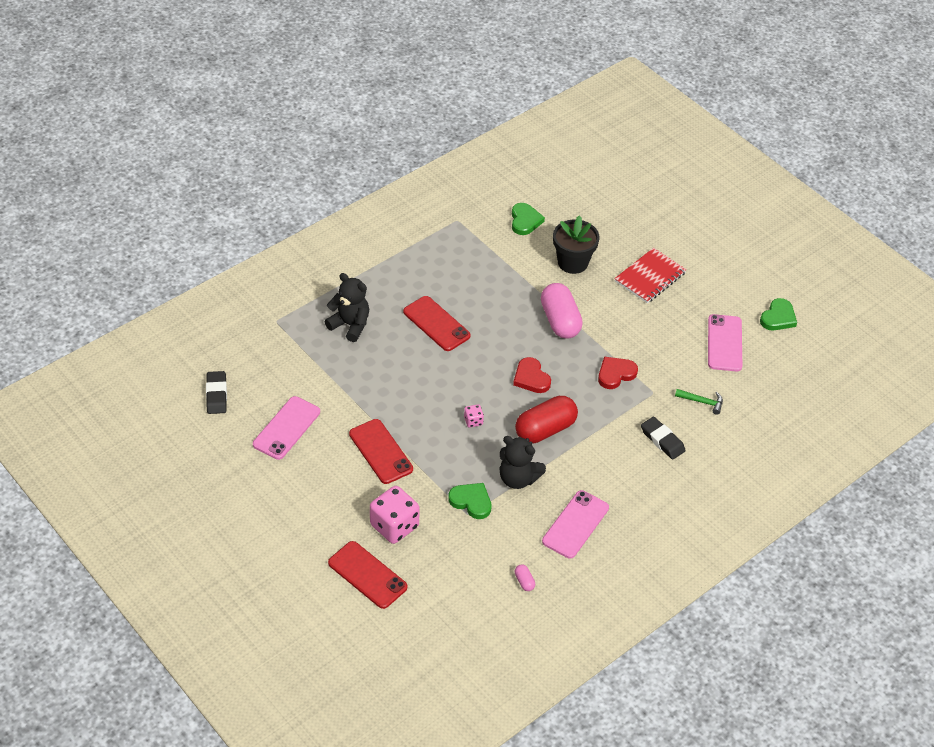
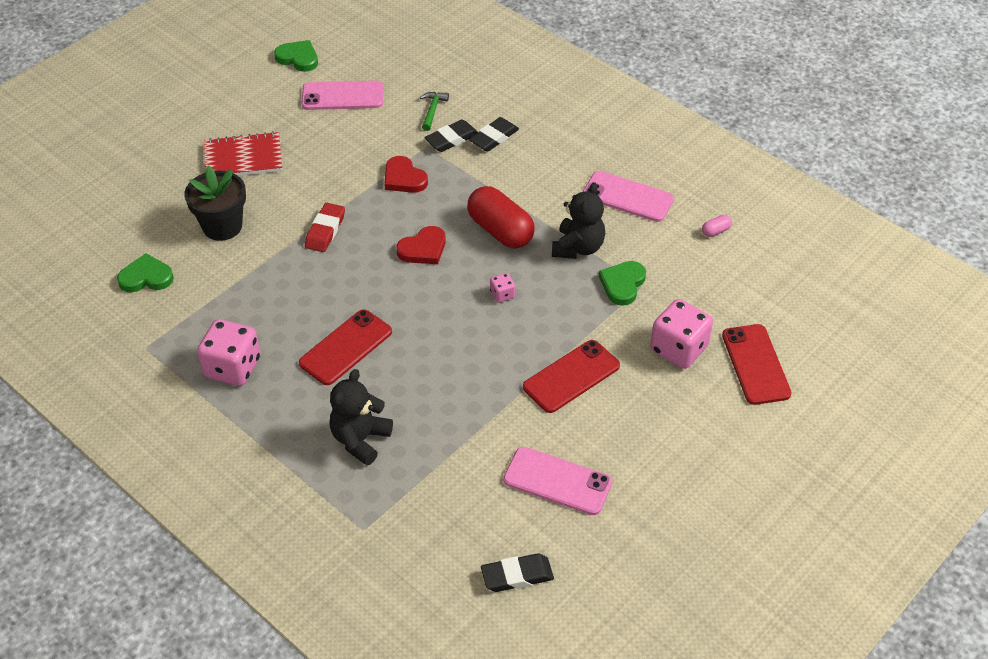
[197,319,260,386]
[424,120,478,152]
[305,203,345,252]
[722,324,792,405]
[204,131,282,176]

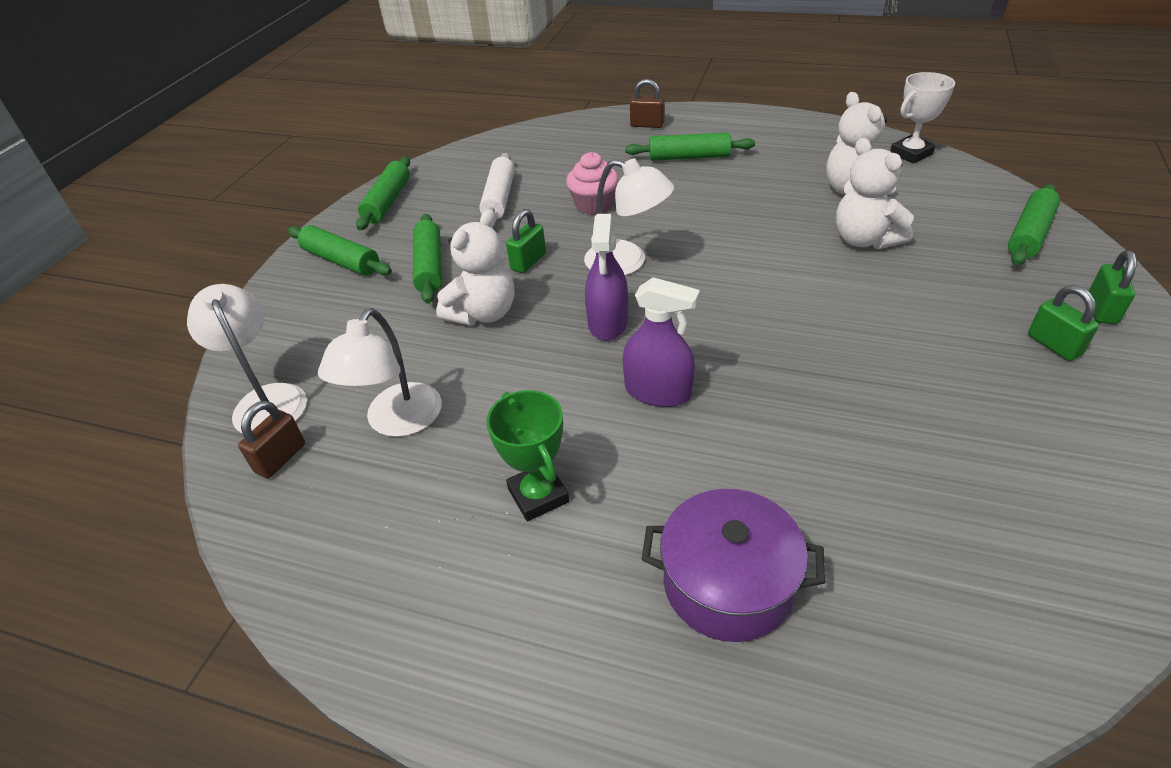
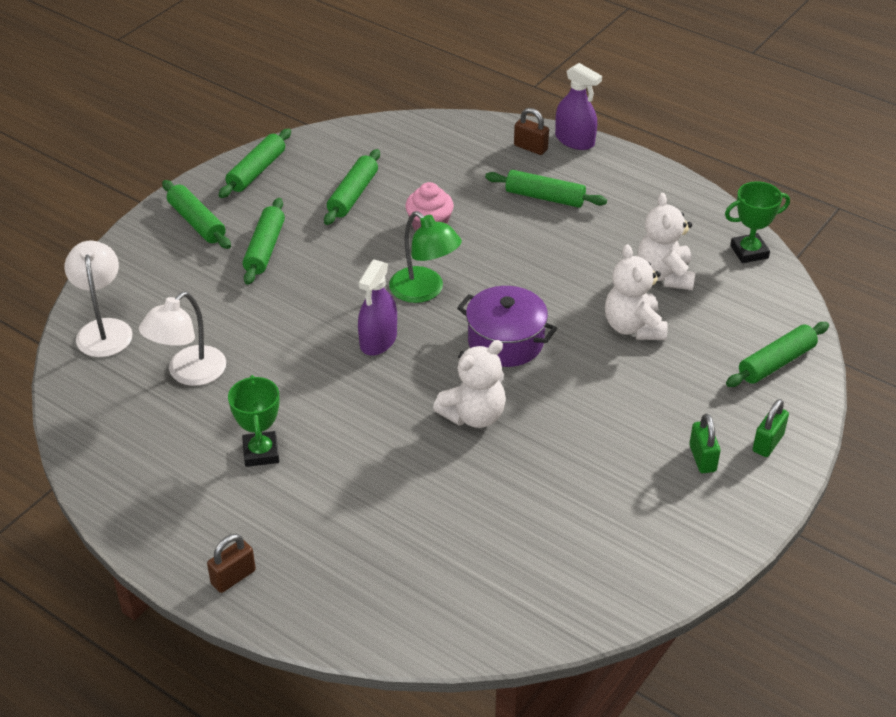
[506,209,546,273] (first image)
[207,534,256,593]
[433,340,506,428]
[555,63,602,150]
[457,286,557,367]
[324,149,380,225]
[389,211,462,303]
[725,181,790,263]

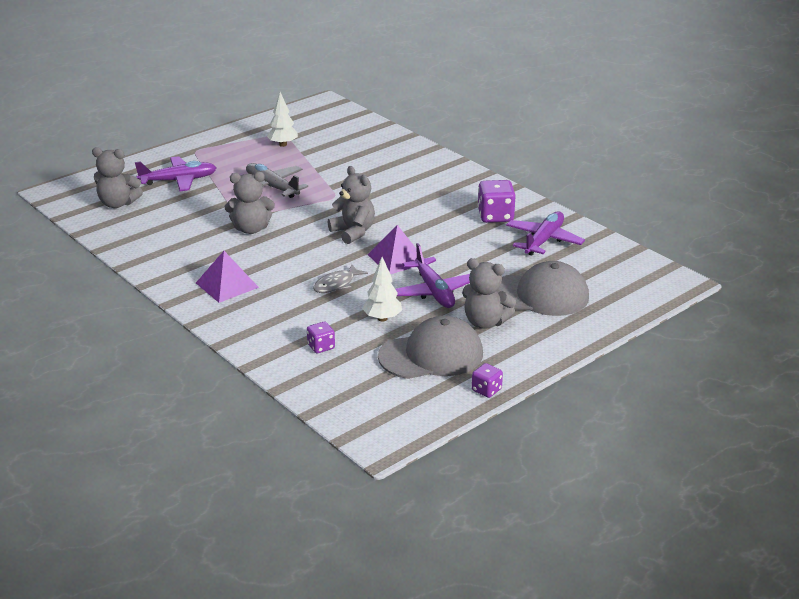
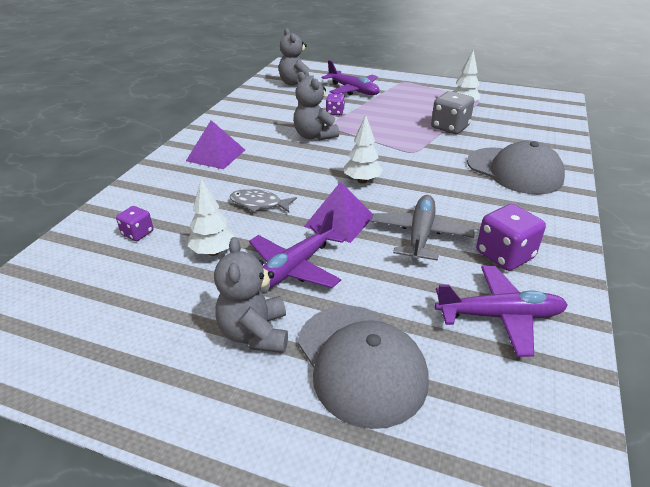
[431,91,474,134]
[370,195,475,262]
[467,140,565,194]
[326,93,345,115]
[344,115,383,184]

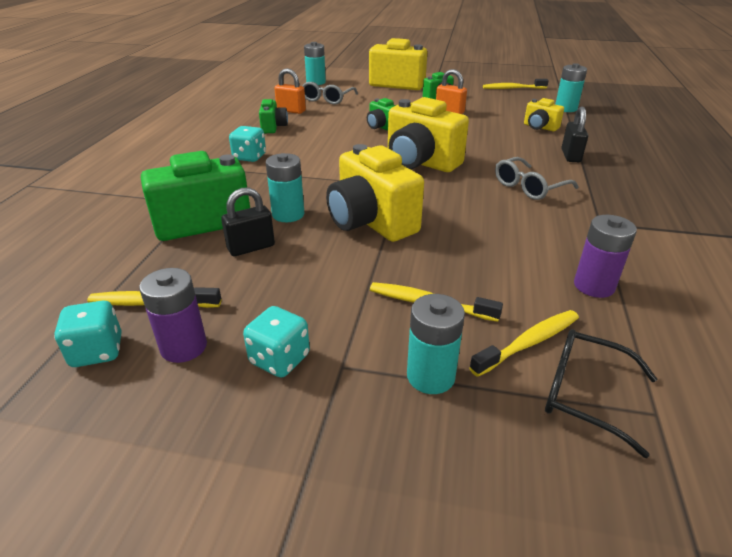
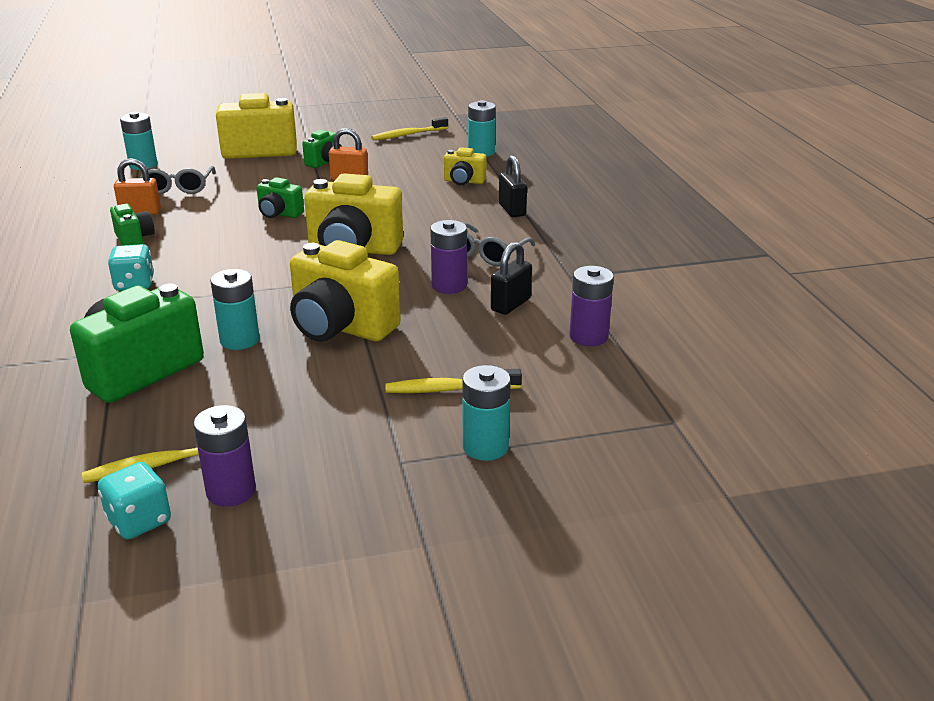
[243,306,310,378] (first image)
[469,310,579,377] (first image)
[545,329,657,458] (first image)
[430,220,467,294]
[491,242,532,315]

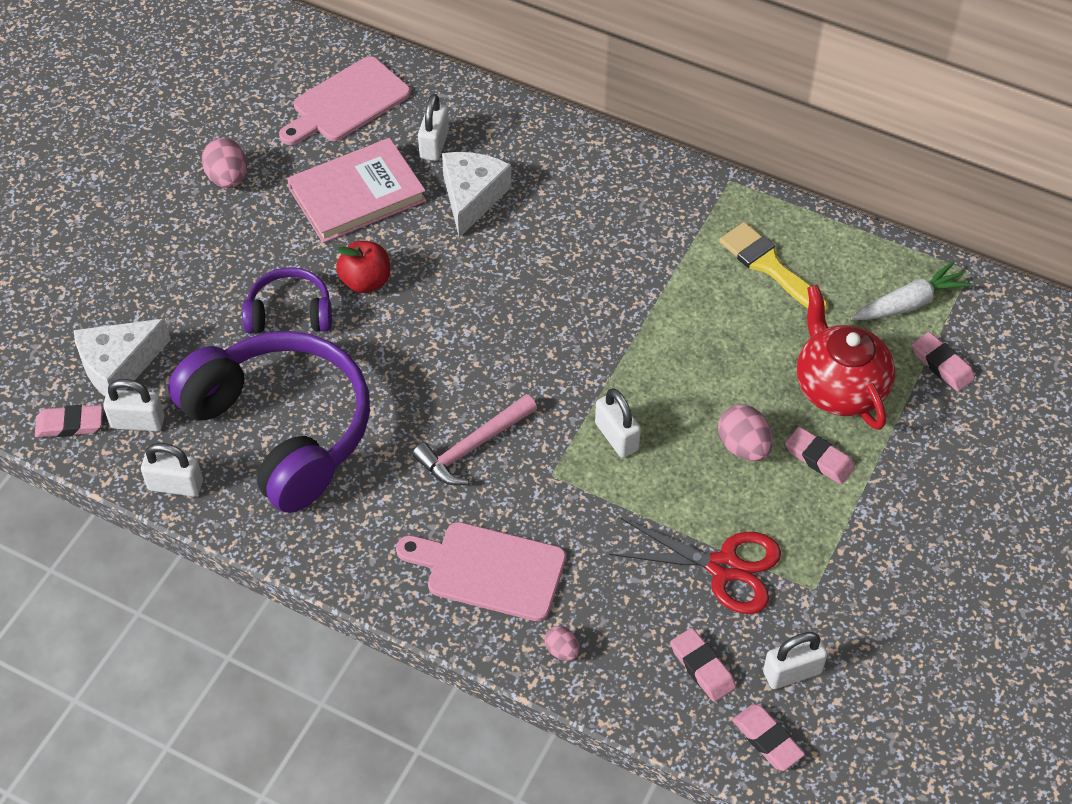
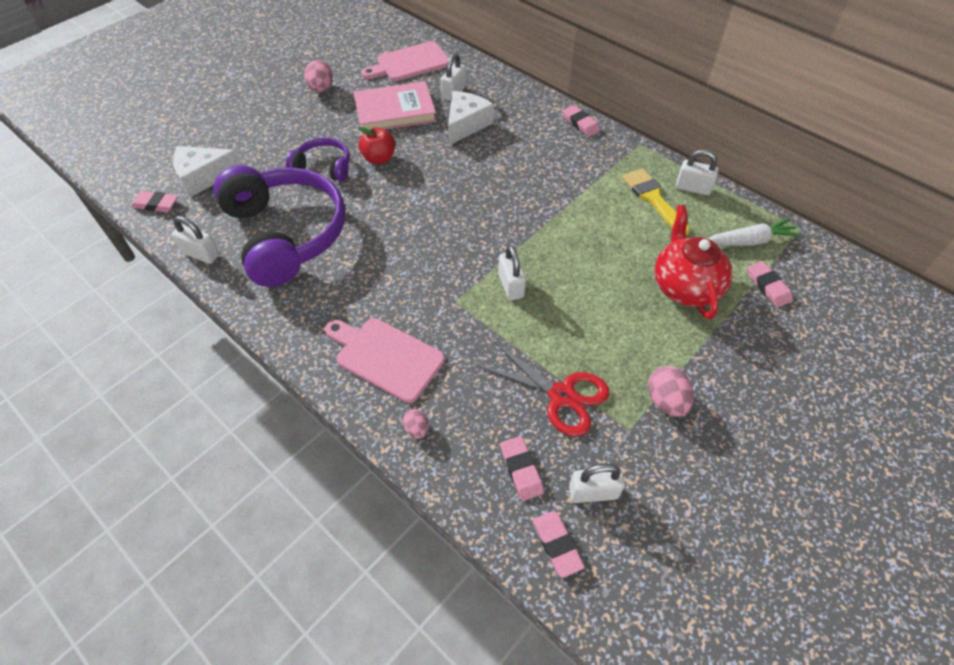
[412,394,537,485] (first image)
[676,149,719,195]
[648,366,694,417]
[562,105,600,137]

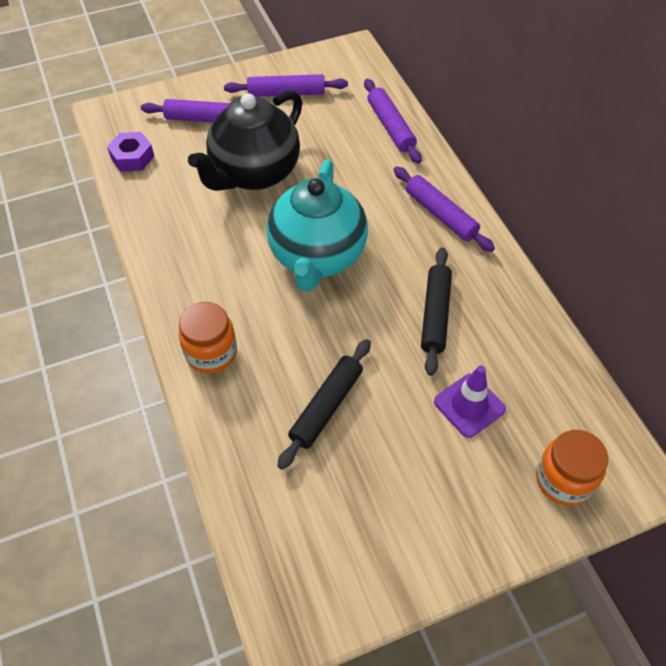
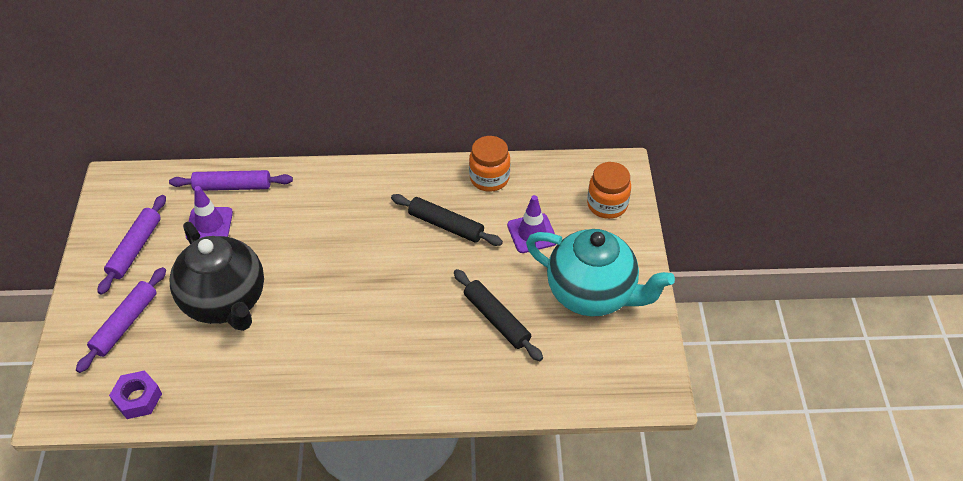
[394,166,495,252] (first image)
[186,186,233,240]
[469,136,510,192]
[526,229,675,317]

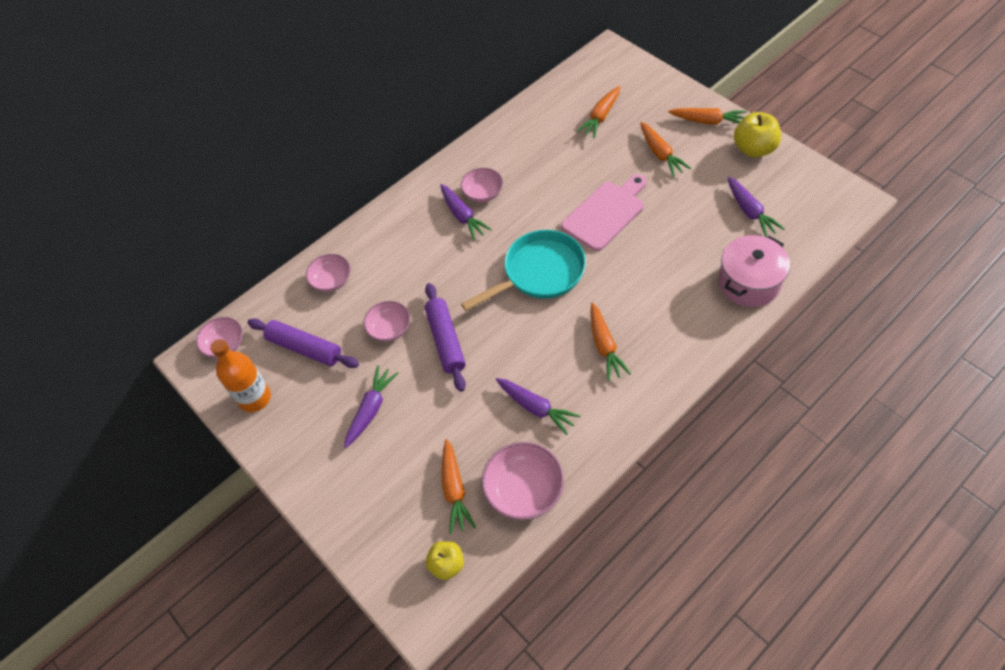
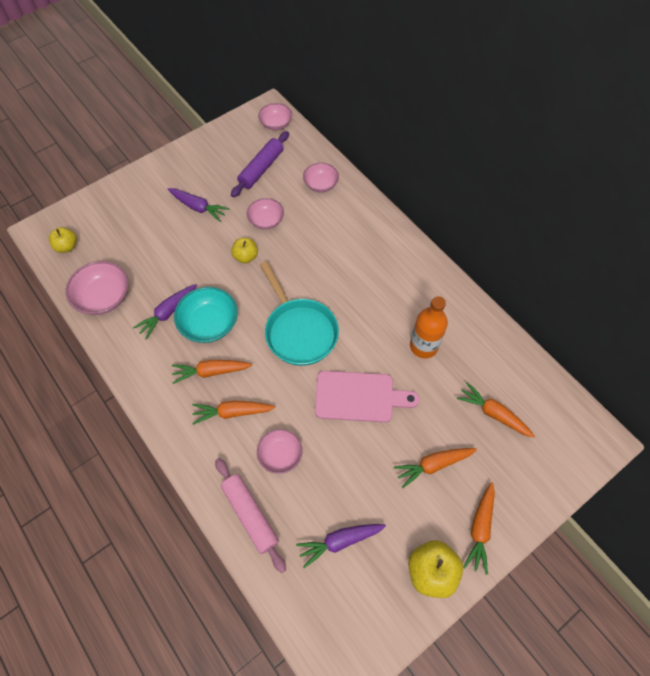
[440,184,492,240] (first image)
[174,287,238,343]
[410,296,448,358]
[192,401,275,425]
[257,429,302,474]
[231,238,258,264]
[215,458,286,573]
[315,371,420,423]

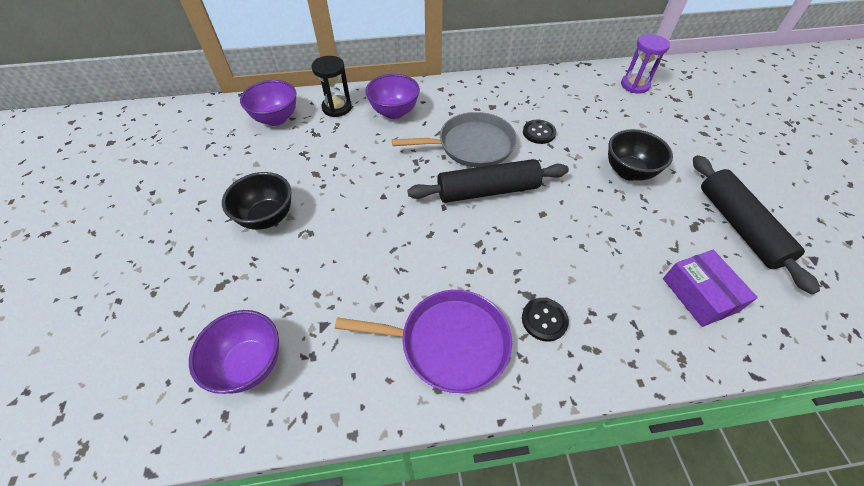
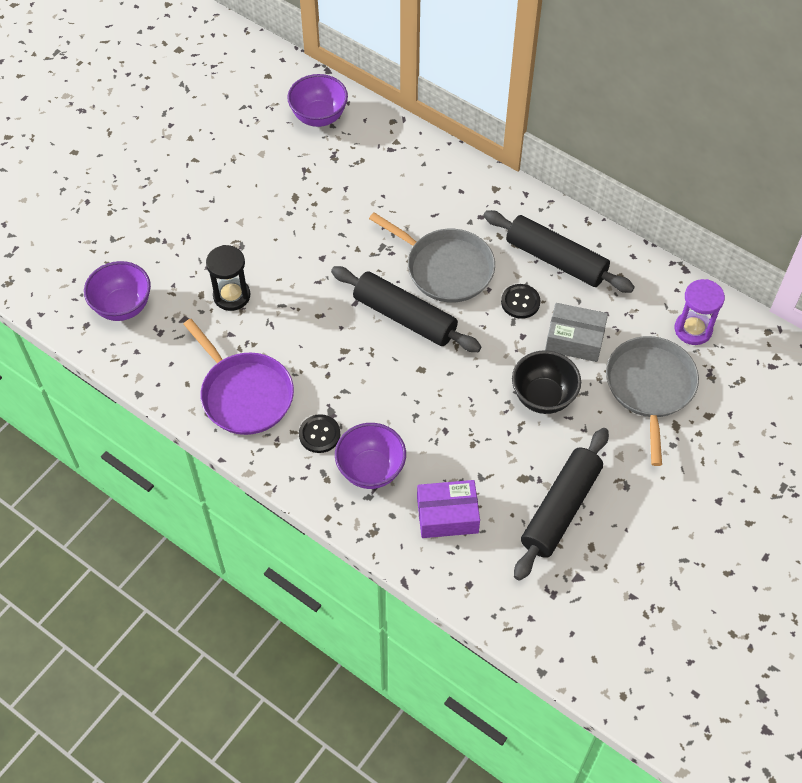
[222,172,291,230] (first image)
[484,210,635,293]
[545,303,608,362]
[606,336,699,466]
[206,245,250,311]
[335,423,406,489]
[417,480,480,538]

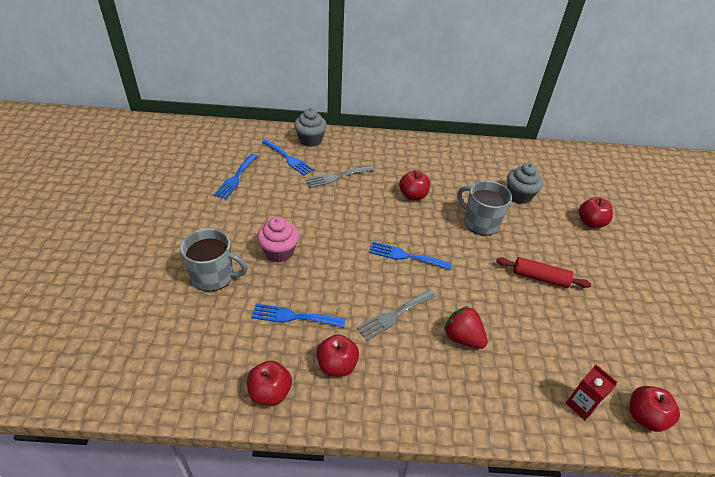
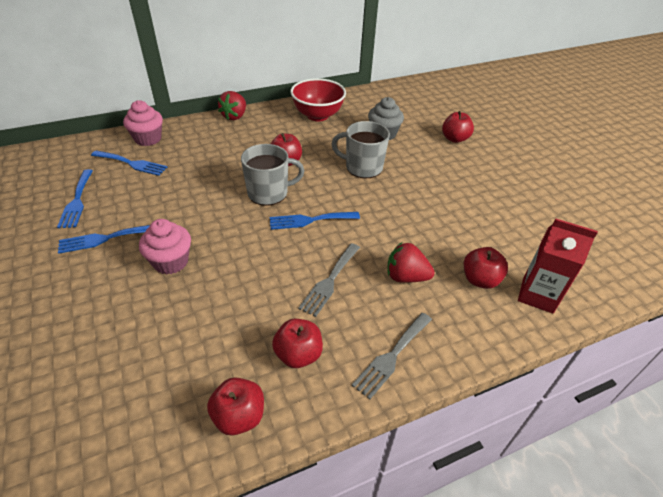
[496,257,591,288] (first image)
[218,91,246,120]
[290,78,346,121]
[241,144,304,206]
[58,225,150,254]
[352,313,432,399]
[464,247,508,289]
[123,100,163,146]
[518,218,598,313]

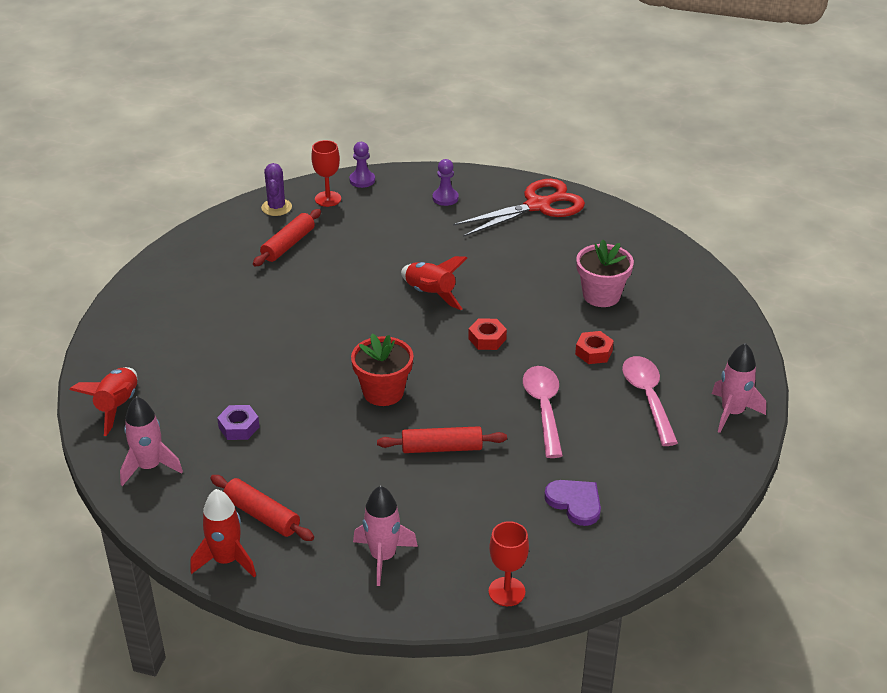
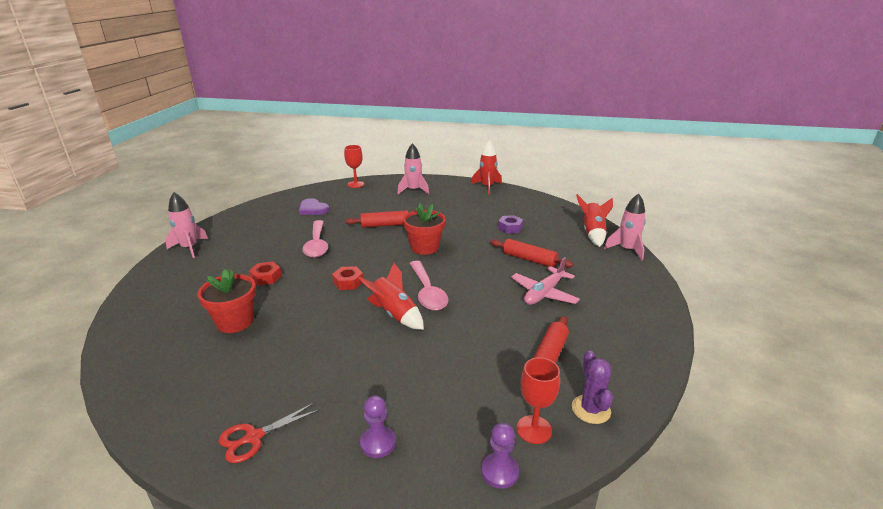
[511,257,580,305]
[604,193,646,261]
[490,239,573,267]
[409,261,448,311]
[197,269,256,333]
[218,402,320,463]

